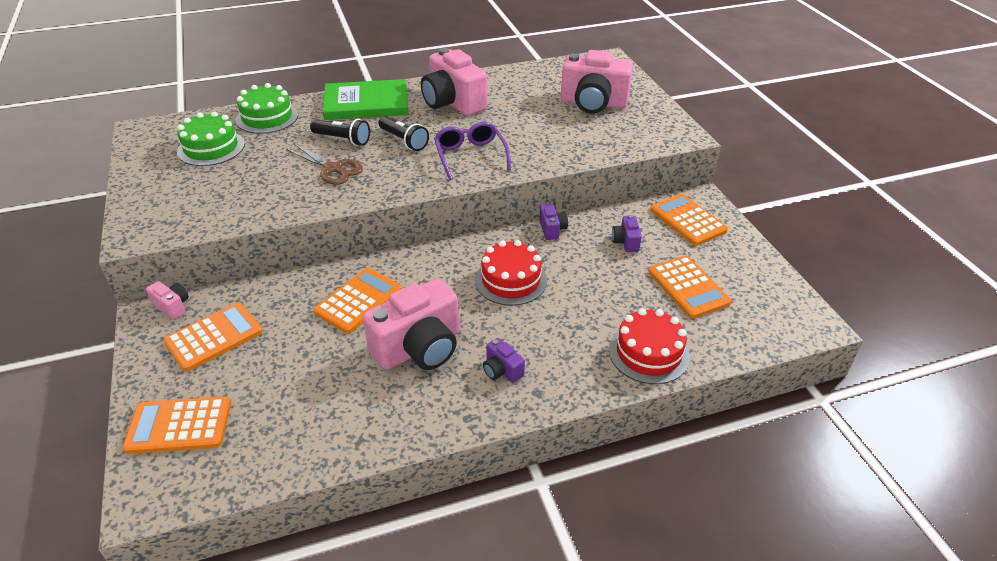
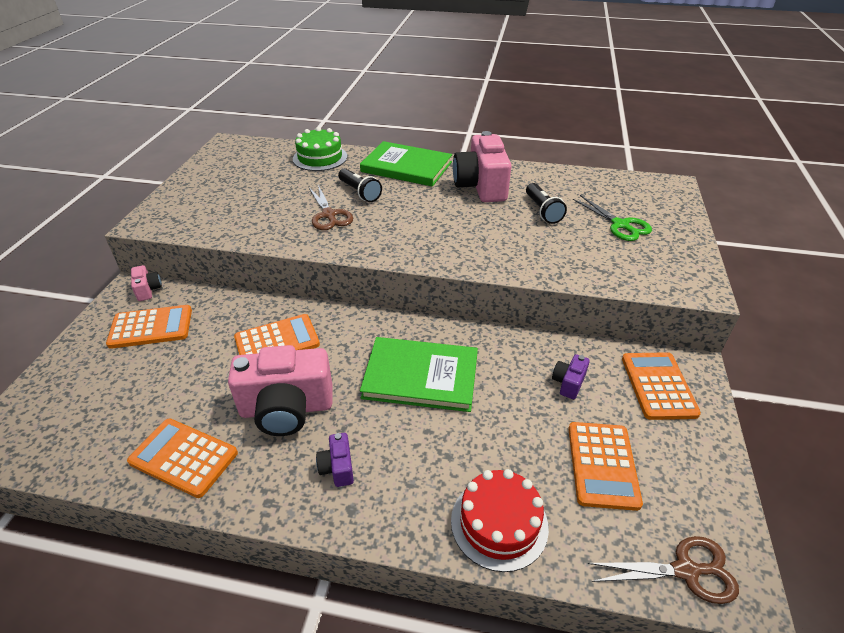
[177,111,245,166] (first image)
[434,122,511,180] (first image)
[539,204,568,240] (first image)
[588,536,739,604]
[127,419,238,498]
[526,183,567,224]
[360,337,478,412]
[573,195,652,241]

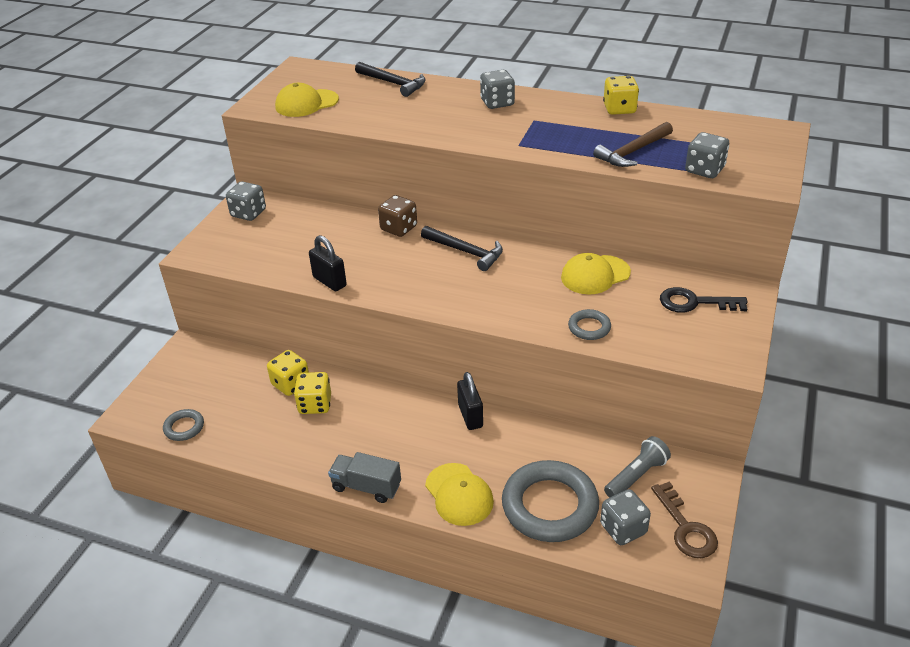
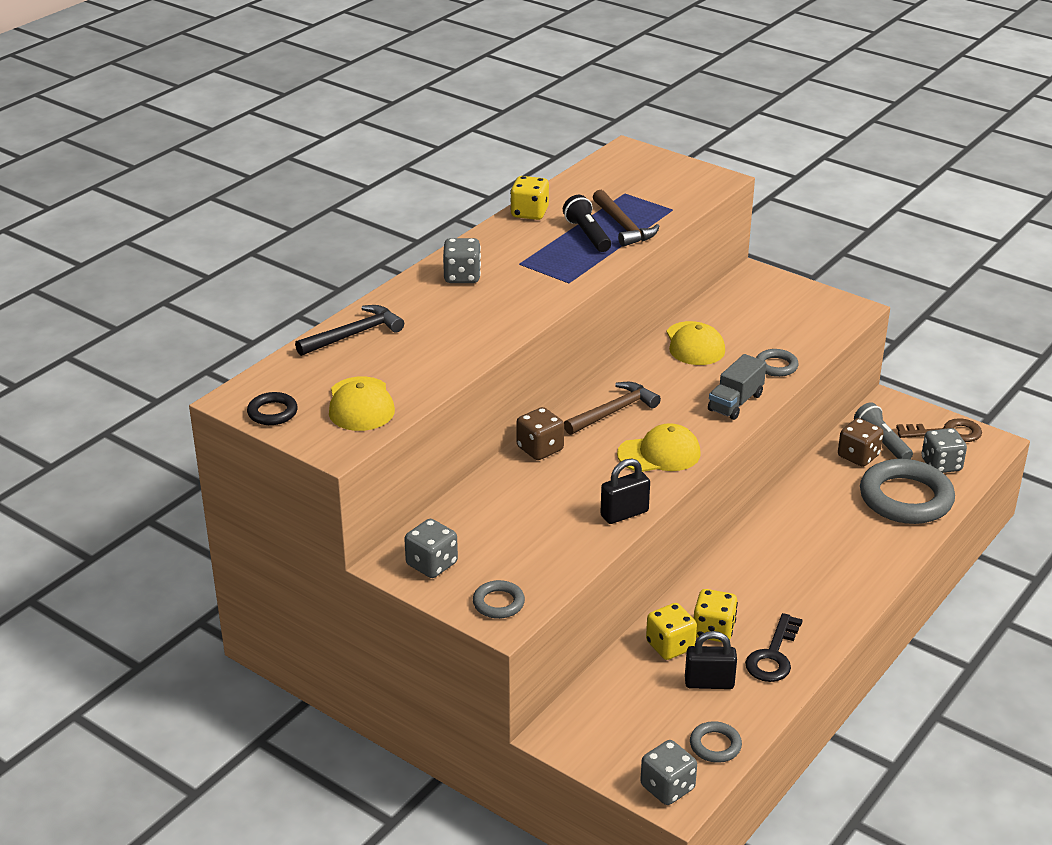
[247,392,298,425]
[473,580,525,619]
[563,195,611,252]
[838,418,883,467]
[708,354,766,420]
[617,423,701,472]
[685,631,737,689]
[745,613,803,682]
[640,740,697,805]
[564,382,661,435]

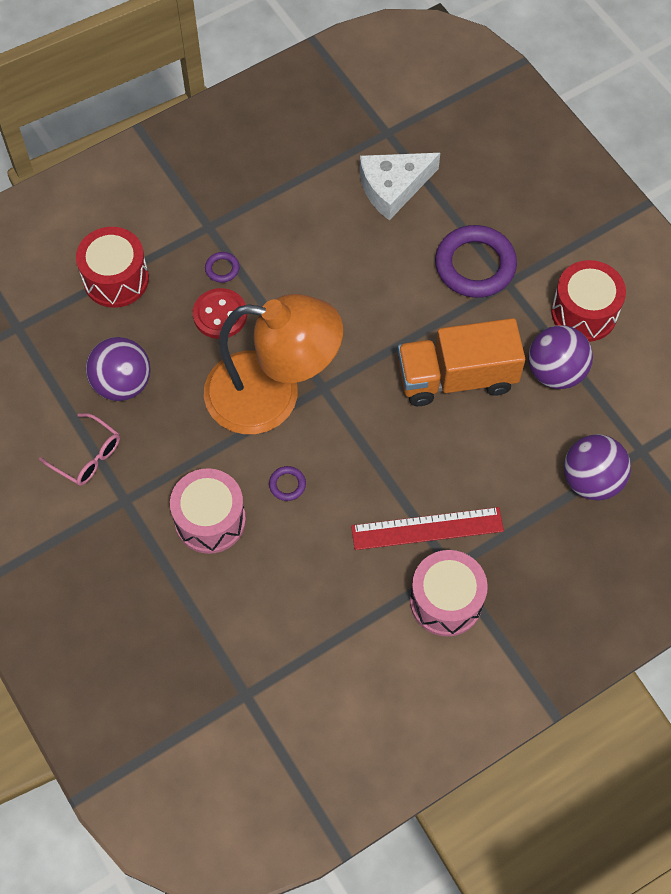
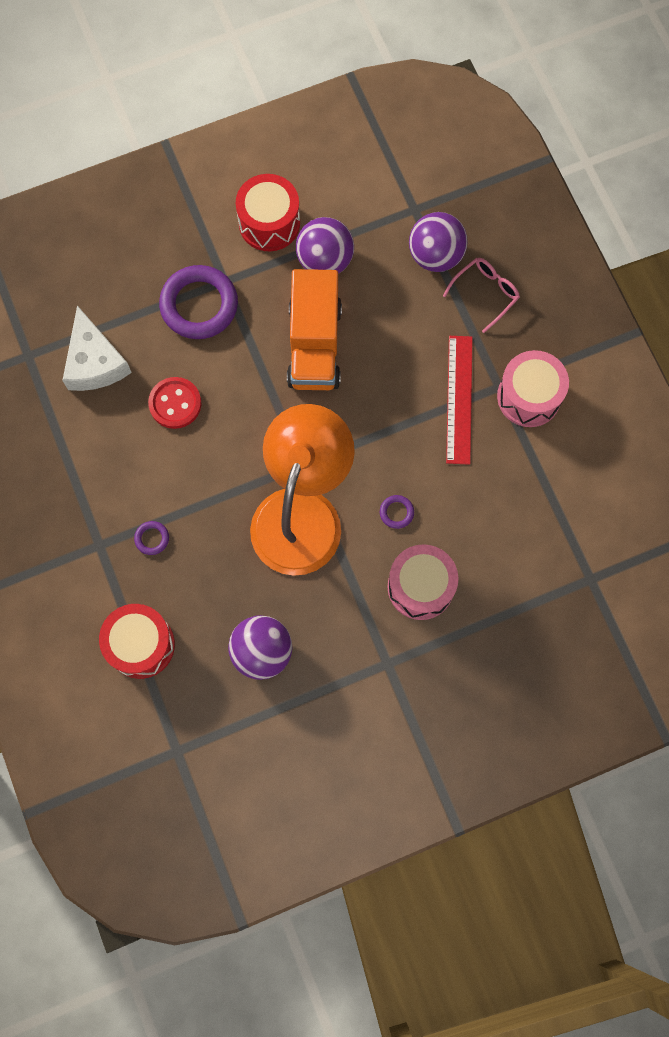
[443,258,520,333]
[148,377,201,429]

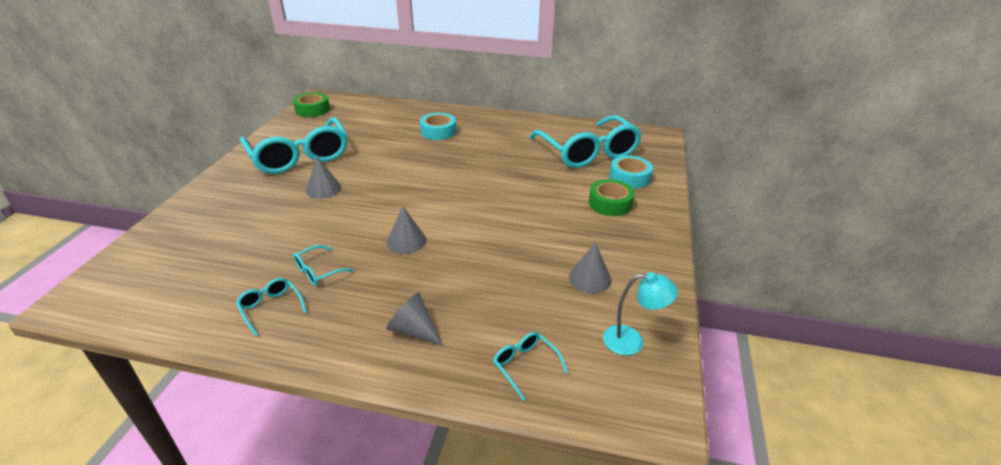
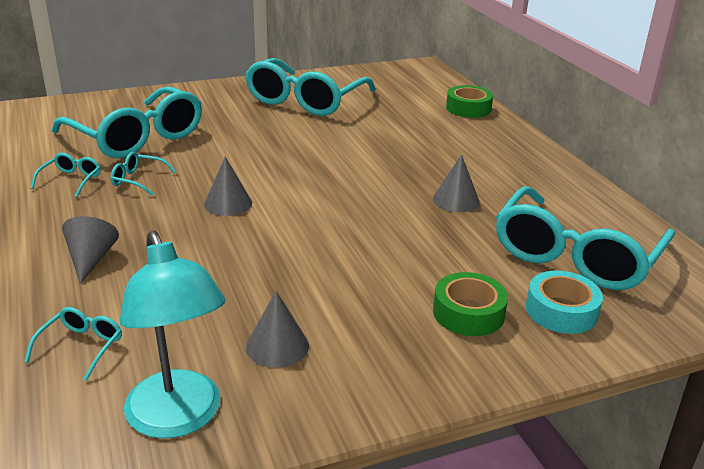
[420,113,456,140] (first image)
[52,86,202,158]
[446,85,493,118]
[433,154,480,212]
[120,231,225,439]

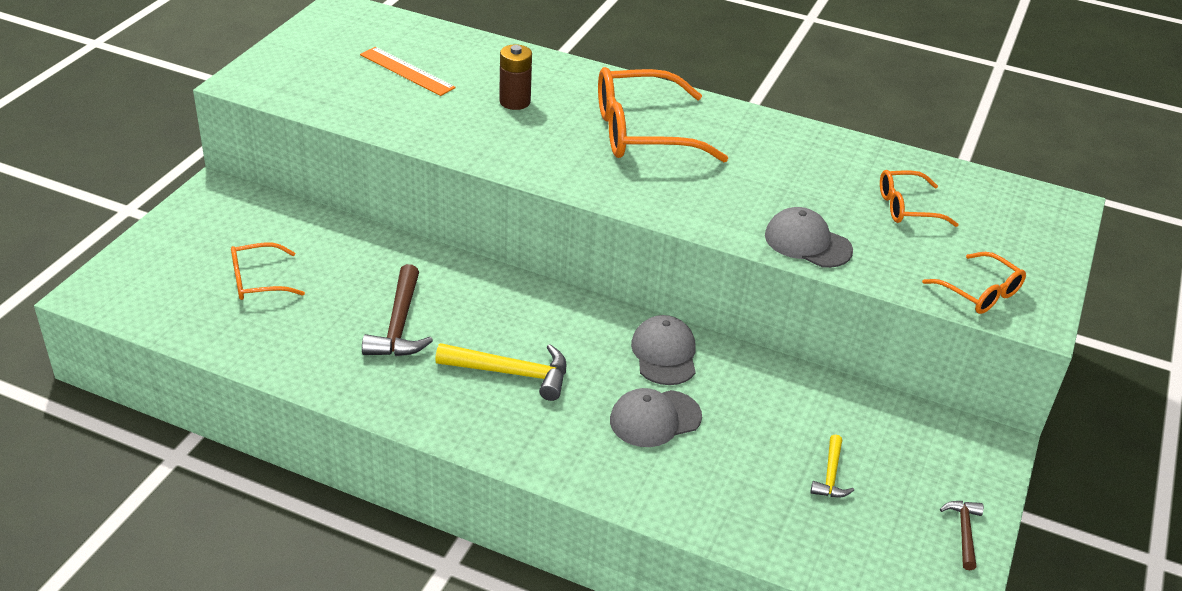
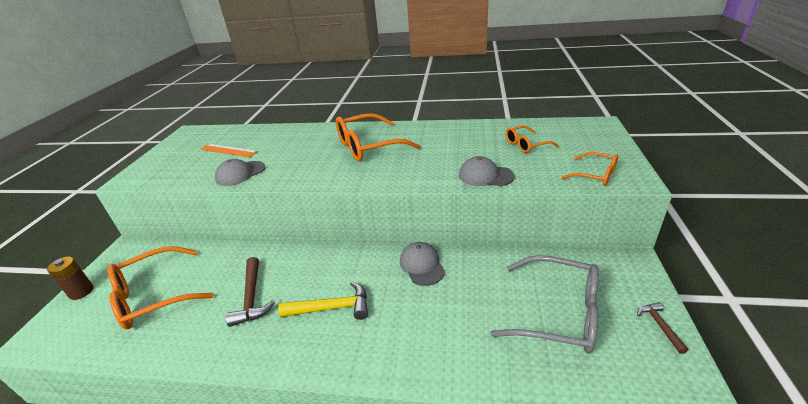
[47,257,93,300]
[215,159,265,186]
[490,255,599,354]
[107,246,214,330]

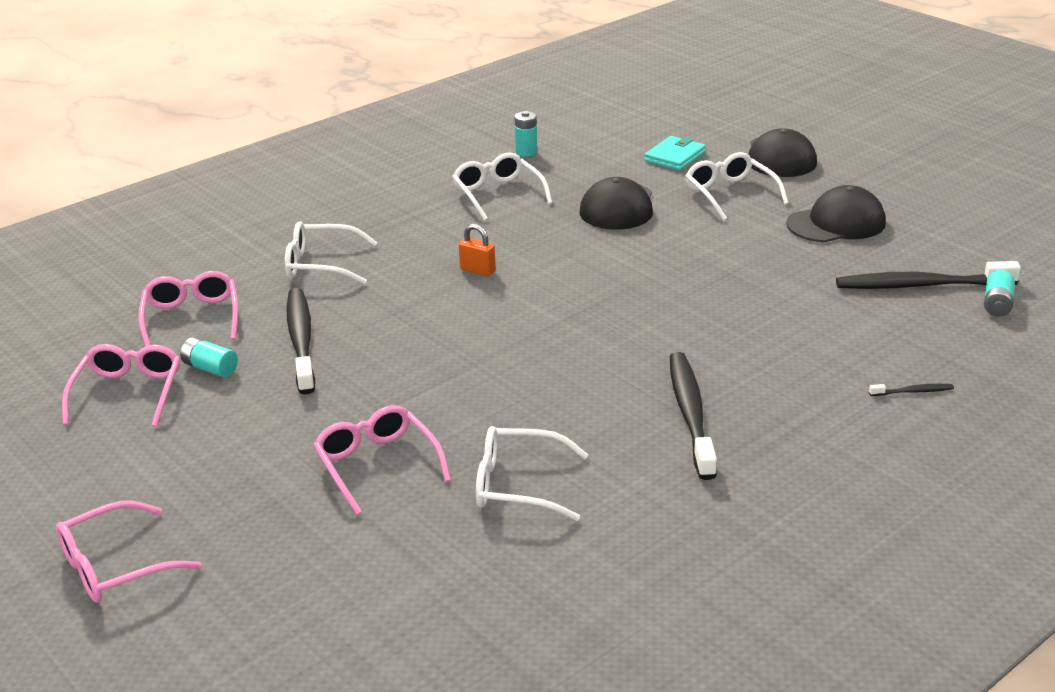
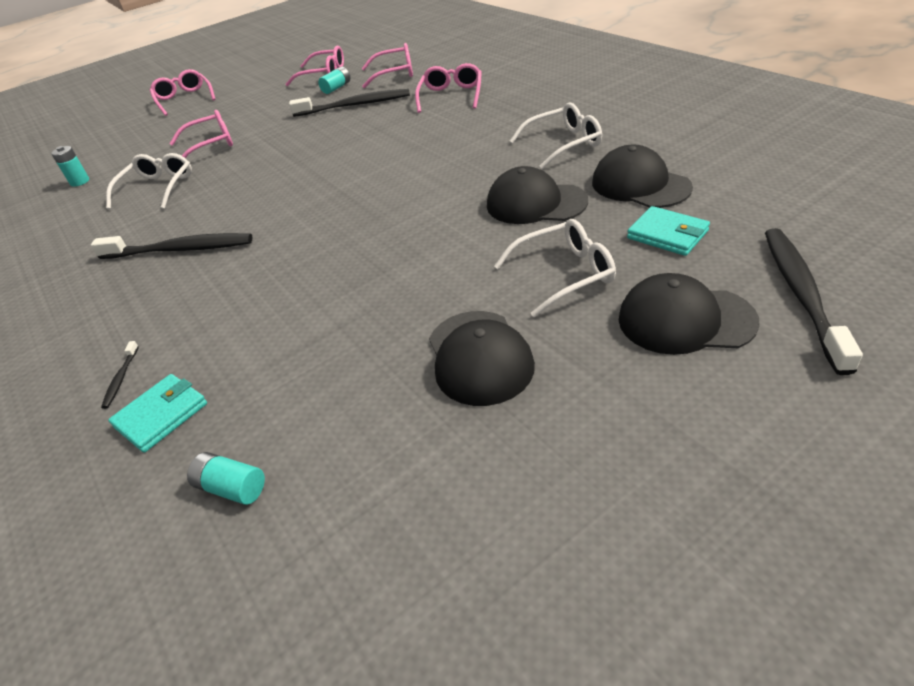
[459,224,496,276] (first image)
[108,374,207,453]
[592,144,693,208]
[51,146,89,187]
[765,228,863,375]
[415,63,482,113]

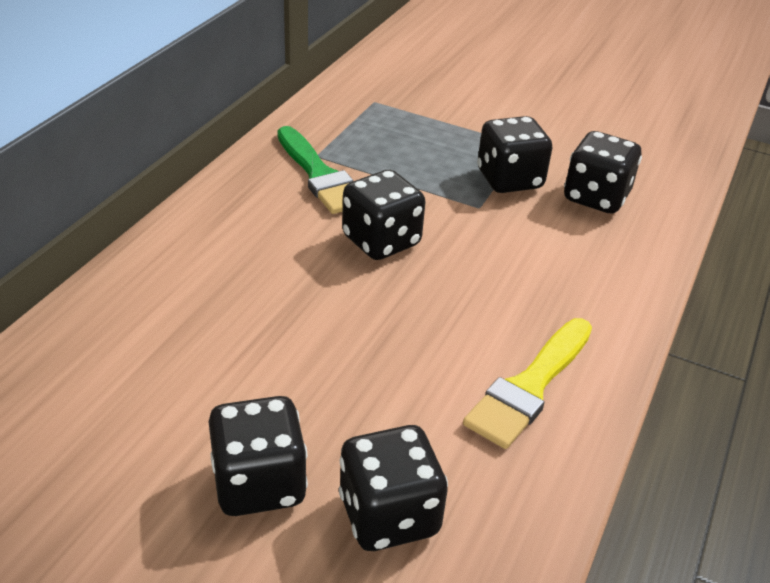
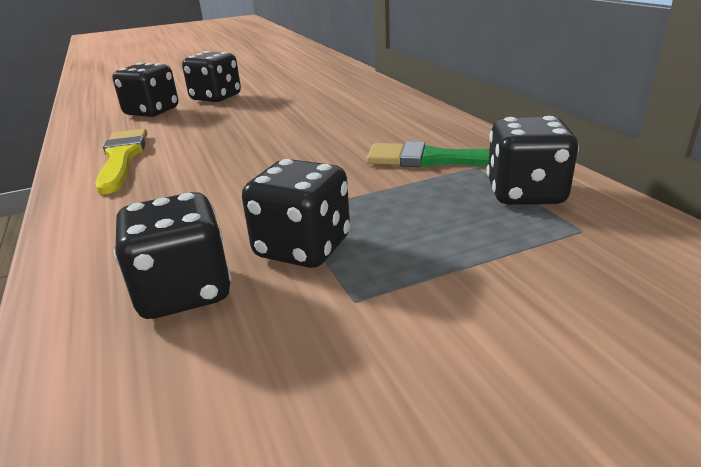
[487,116,579,205]

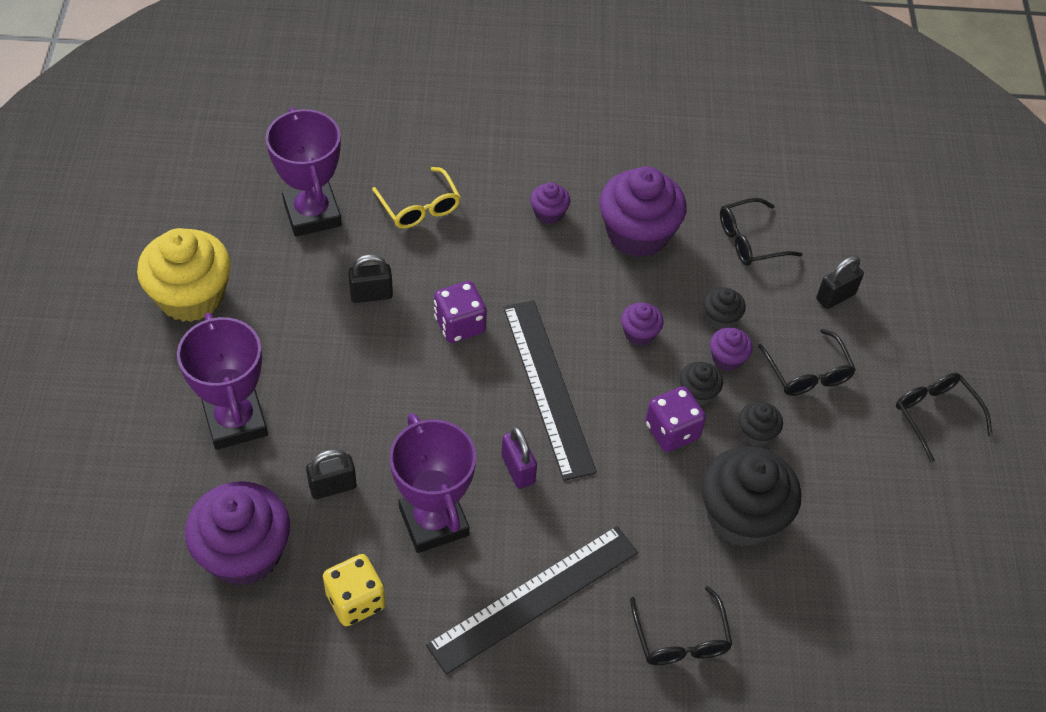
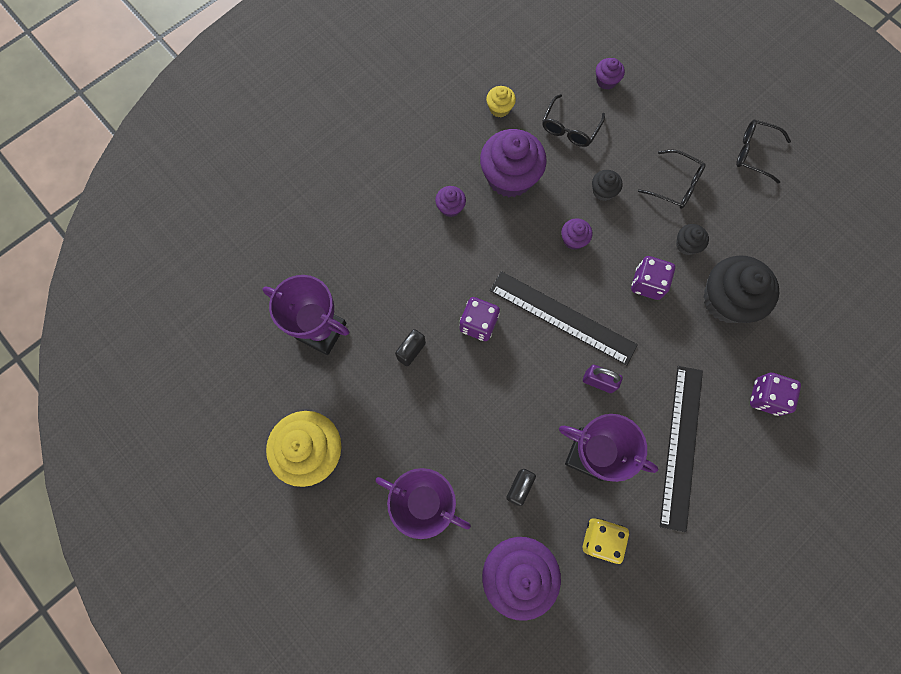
[372,167,461,229] (first image)
[680,362,723,406] (first image)
[816,256,864,309] (first image)
[486,86,516,117]
[596,58,625,90]
[750,373,801,416]

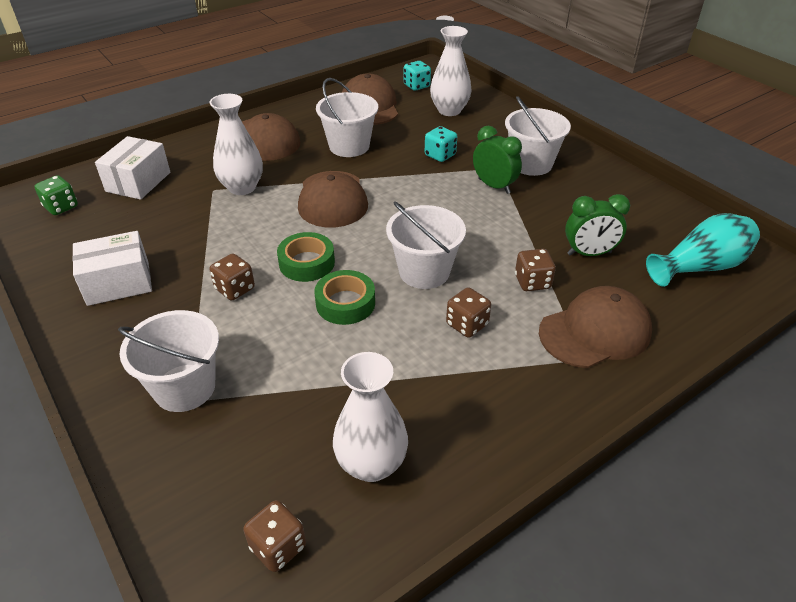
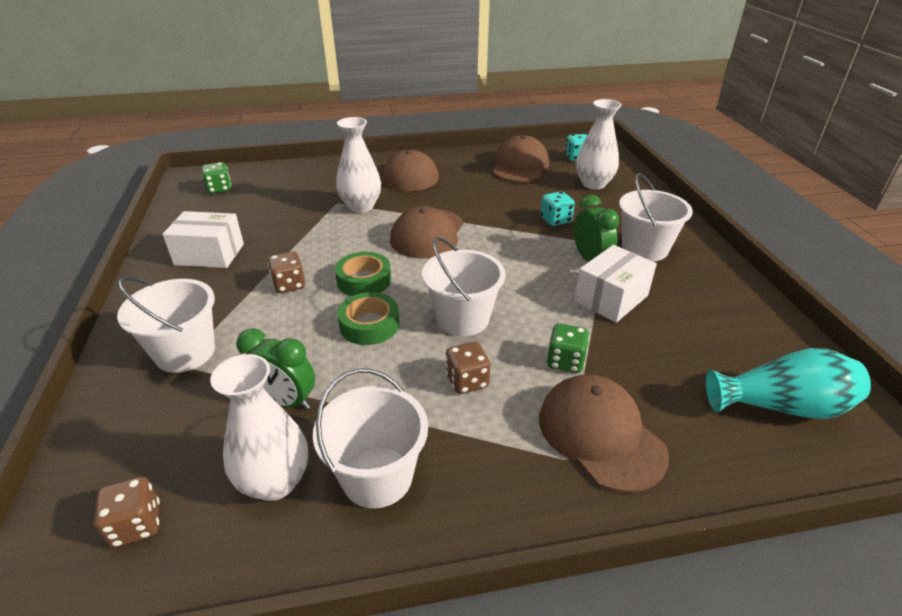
[574,245,657,323]
[313,368,428,508]
[236,328,315,410]
[547,324,589,373]
[539,374,669,493]

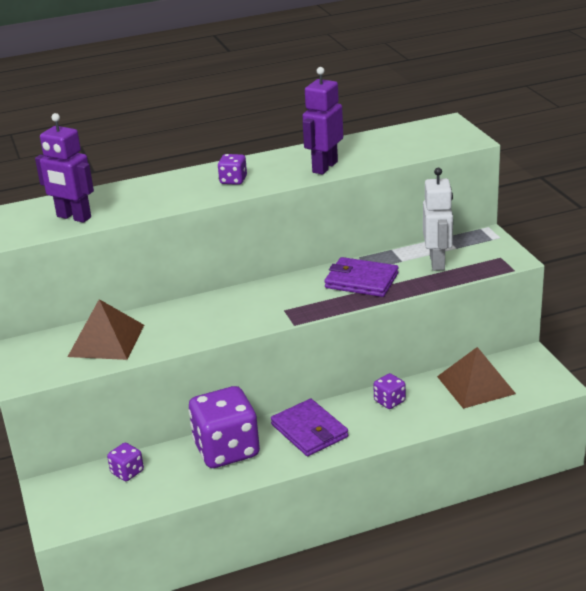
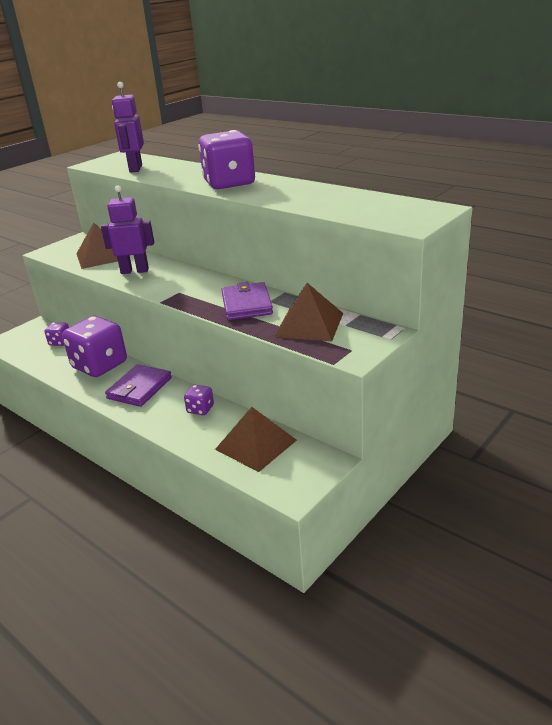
[101,185,154,274]
[274,283,343,341]
[198,130,255,190]

